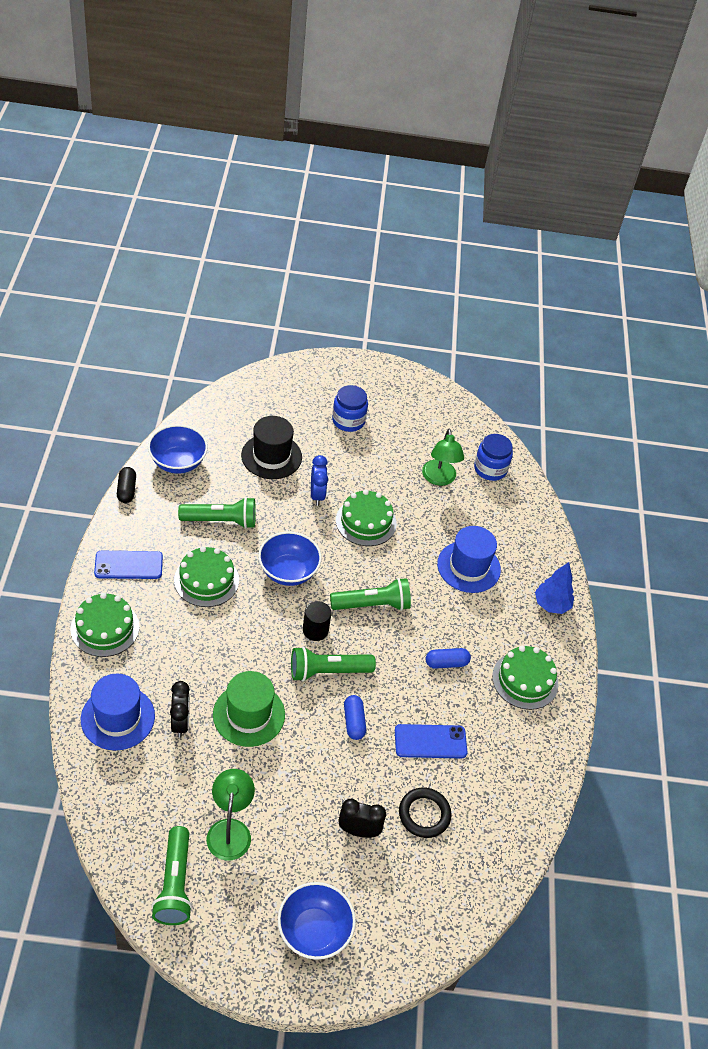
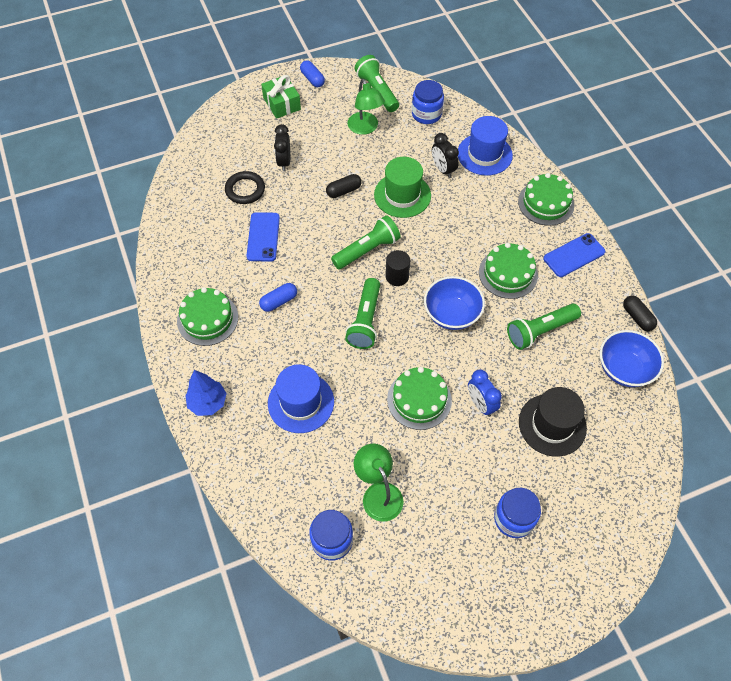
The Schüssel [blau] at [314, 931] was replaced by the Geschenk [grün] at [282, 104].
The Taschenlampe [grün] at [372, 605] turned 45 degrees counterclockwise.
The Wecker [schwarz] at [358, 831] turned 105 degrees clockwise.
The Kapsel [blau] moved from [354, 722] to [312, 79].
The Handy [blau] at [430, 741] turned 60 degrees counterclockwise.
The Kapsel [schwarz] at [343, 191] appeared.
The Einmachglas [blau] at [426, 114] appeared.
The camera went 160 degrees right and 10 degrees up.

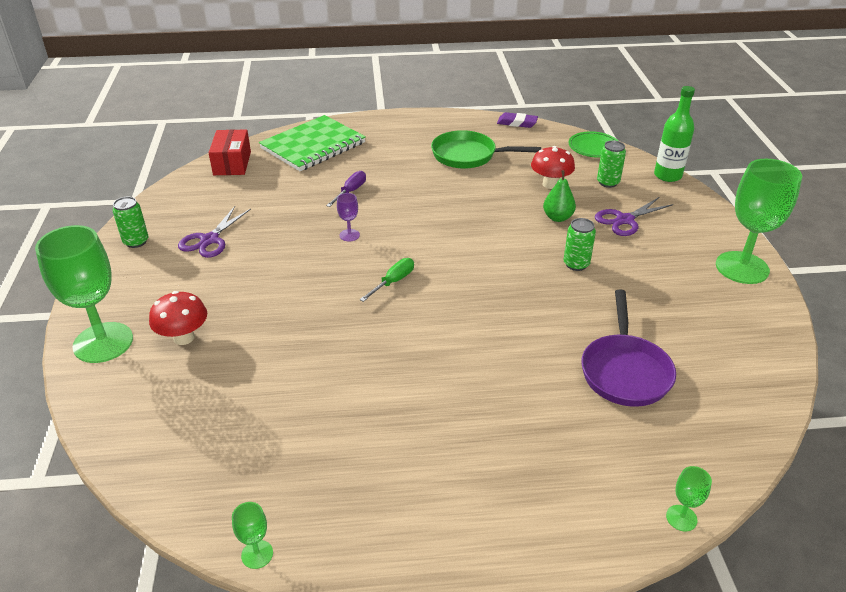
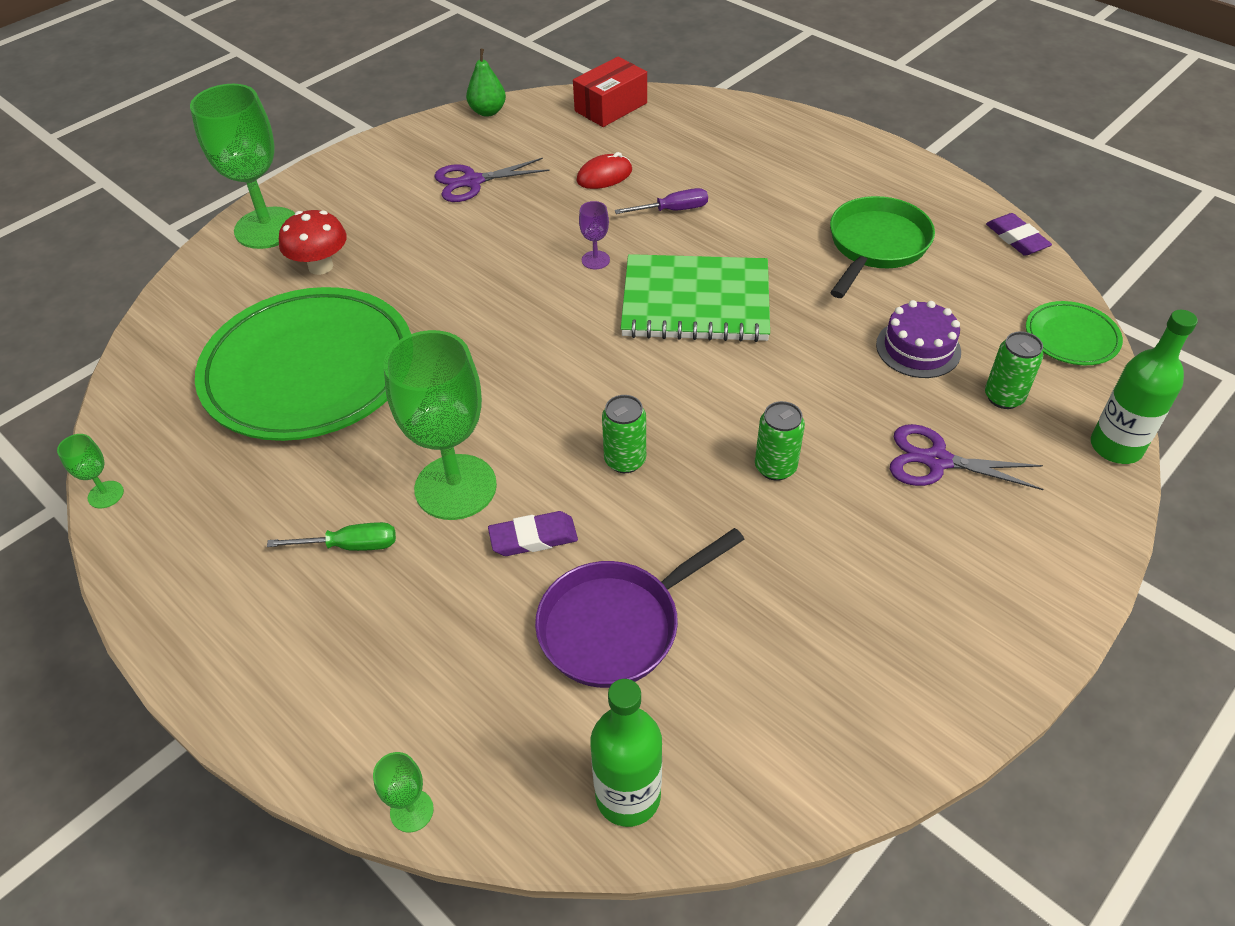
The Dose [grün] moved from [136, 242] to [625, 460].
The Notizbuch [grün] moved from [313, 146] to [695, 302].
The Schraubenzieher [grün] moved from [393, 282] to [350, 545].
The Pfanne [grün] at [468, 156] turned 60 degrees clockwise.
The Pilz [rot] at [550, 184] was replaced by the Kuchen [lila] at [918, 348].
The Birne [grün] moved from [557, 218] to [488, 111].
The Kelch [grün] moved from [742, 268] to [455, 487].
The Teller [grün] at [309, 370] appeared.
The Radiergummi [lila] at [533, 538] appeared.
The Computermaus [rot] at [604, 176] appeared.
The Flasche [grün] at [628, 796] appeared.
The camera went 50 degrees right and 10 degrees up.

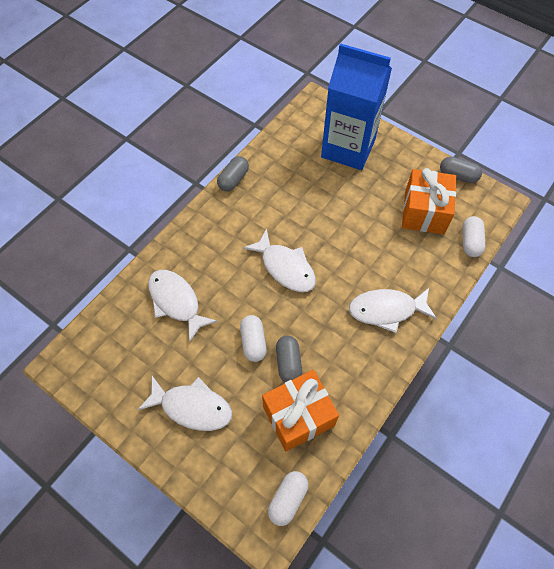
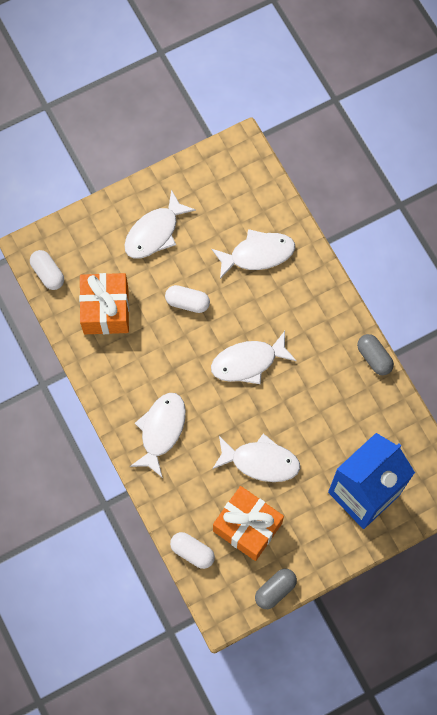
The Kapsel [grau] at [288, 363] disappeared.
The Fisch [weiß] at [260, 461] appeared.
The camera went 115 degrees right and 10 degrees up.

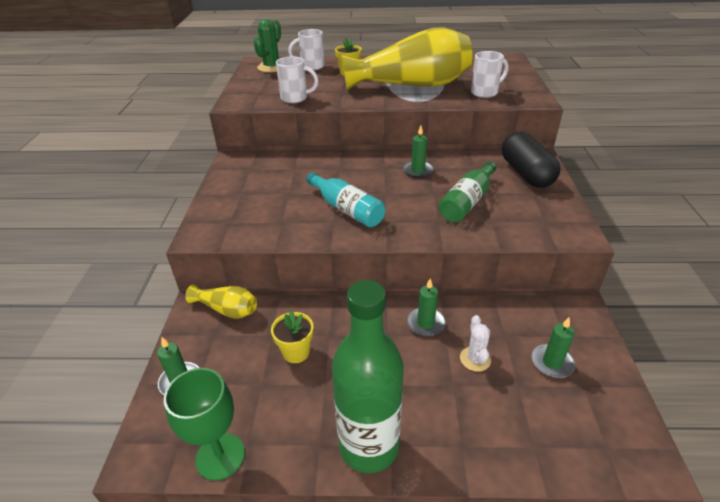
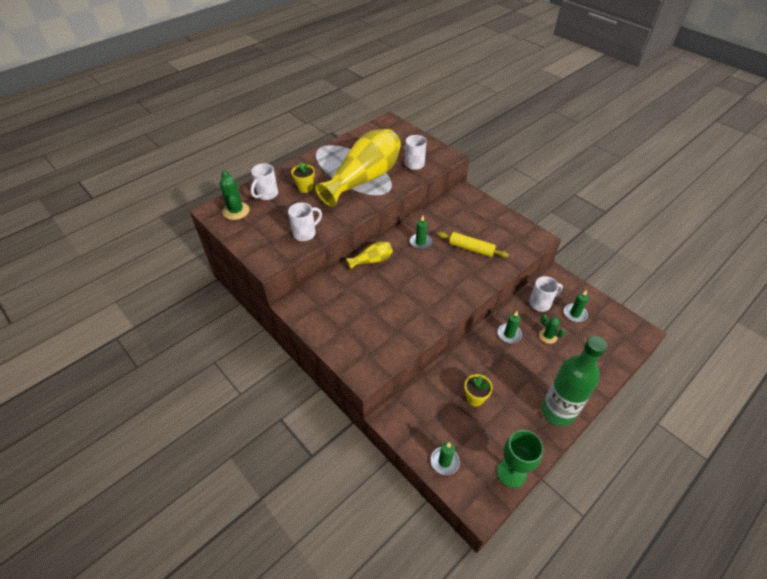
The Vase [gelb] moved from [227, 310] to [372, 260].
The Flasche [türkis] at [346, 209] disappeared.
The Flasche [grün] at [467, 201] was replaced by the Nudelholz [gelb] at [471, 249].
The Kaktus [weiß] at [475, 359] became the Kaktus [grün] at [548, 336].
The Kapsel [schwarz] at [526, 173] disappeared.
The Tasse [weiß] at [541, 303] appeared.
The camera went 45 degrees left and 10 degrees up.

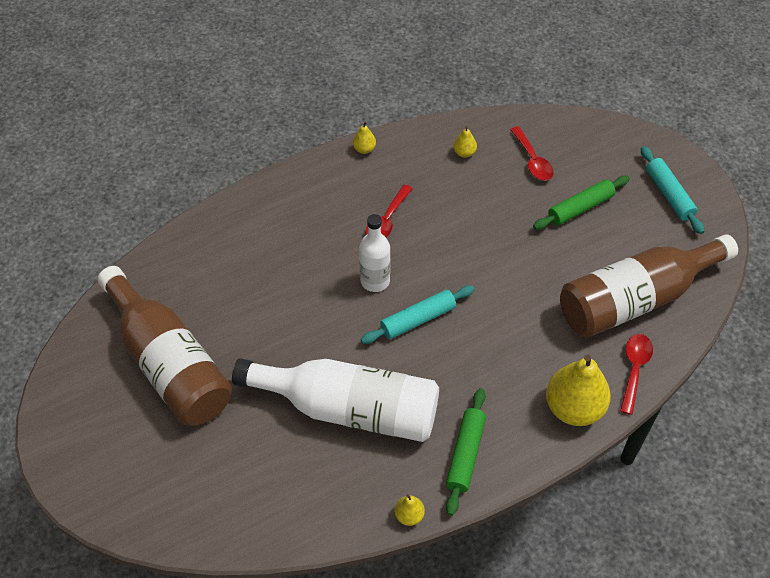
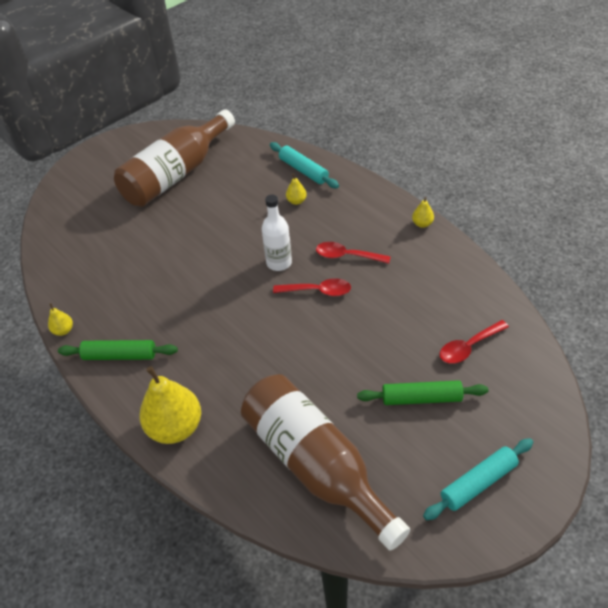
The Flasche [weiß] at [349, 409] disappeared.
The Nudelholz [türkis] moved from [418, 320] to [303, 170].
The Birne [gelb] moved from [464, 153] to [296, 201].
The Nudelholz [grün] at [580, 208] turned 45 degrees counterclockwise.
The Löffel [rot] moved from [634, 369] to [318, 291].
The camera went 80 degrees right and 5 degrees down.

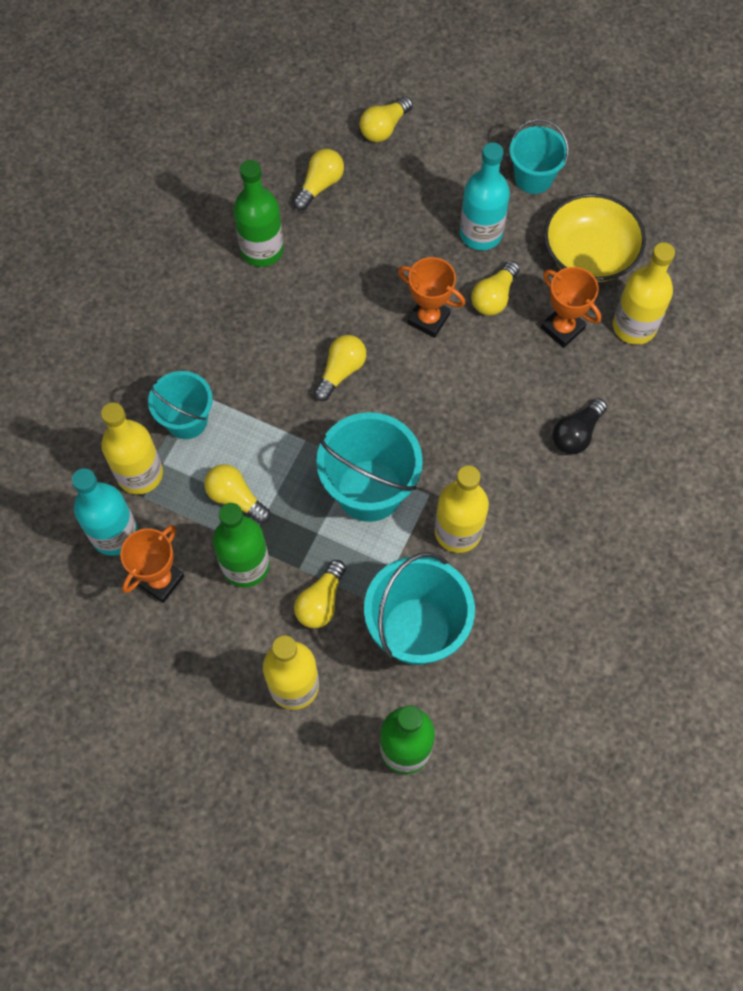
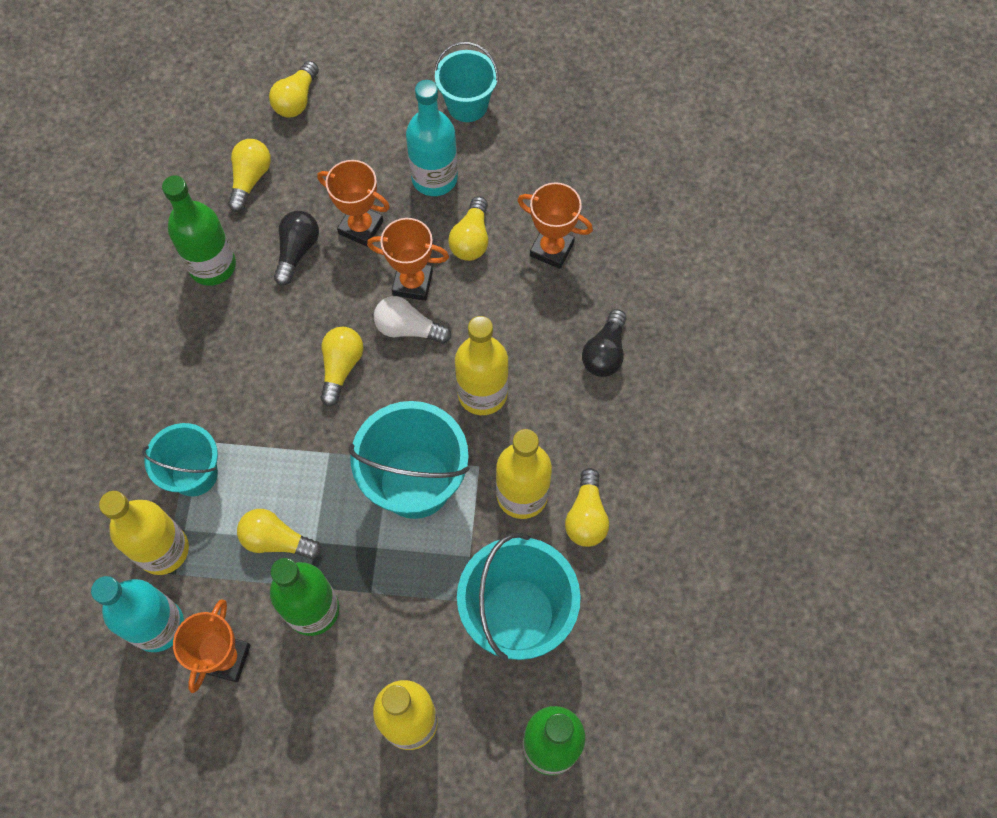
The Glühbirne [gelb] moved from [321, 602] to [586, 516].
The Schüssel [gelb] at [589, 254] disappeared.
The Flasche [gelb] moved from [634, 326] to [482, 393].
The Glühbirne [schwarz] at [297, 251] appeared.
The Pokal [orange] at [361, 227] appeared.
The Glühbirne [weiß] at [408, 329] appeared.
The camera went 20 degrees left and 0 degrees up.

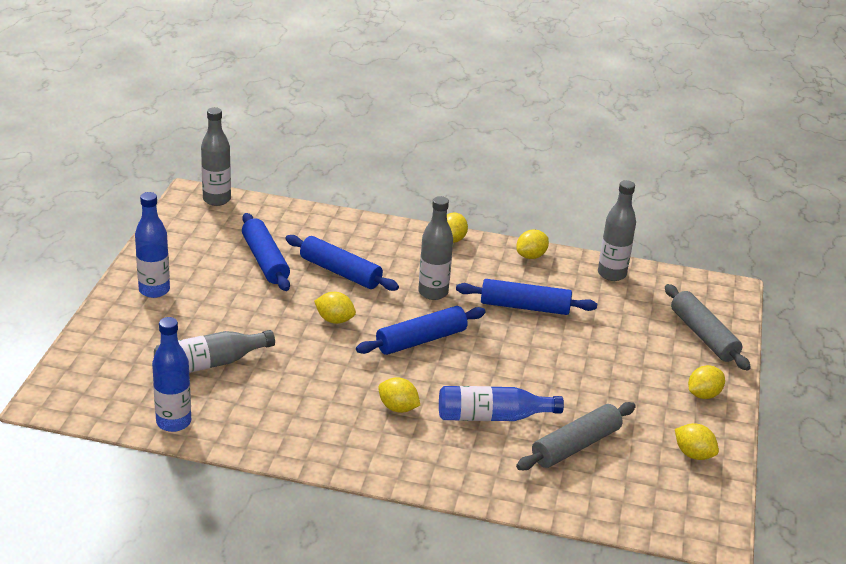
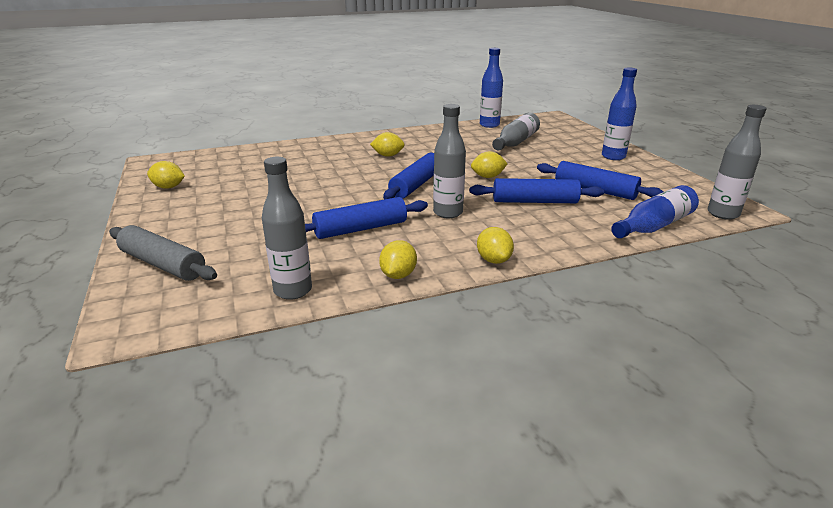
The Flasche [blau] moved from [492, 416] to [654, 226].
The Nudelholz [grau] at [575, 446] disappeared.
The Zitrone [gelb] at [703, 394] disappeared.
The camera went 150 degrees right and 5 degrees down.

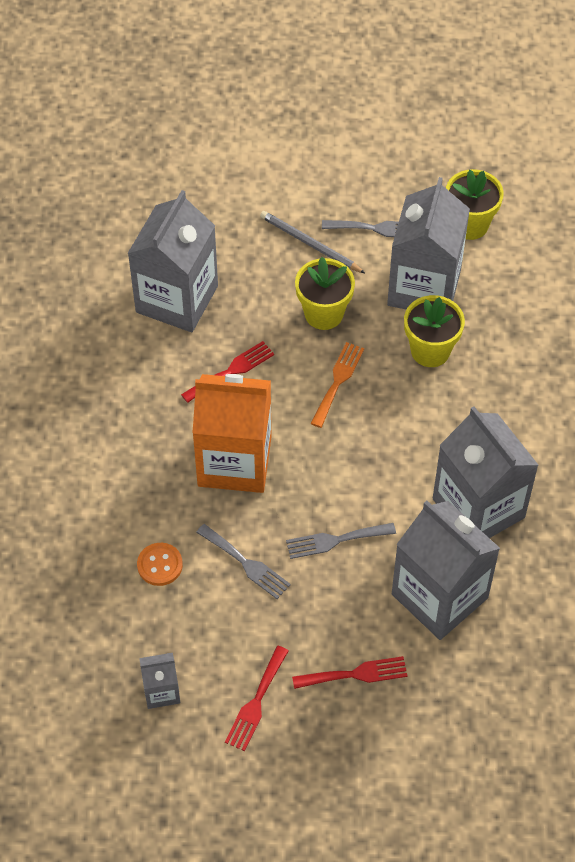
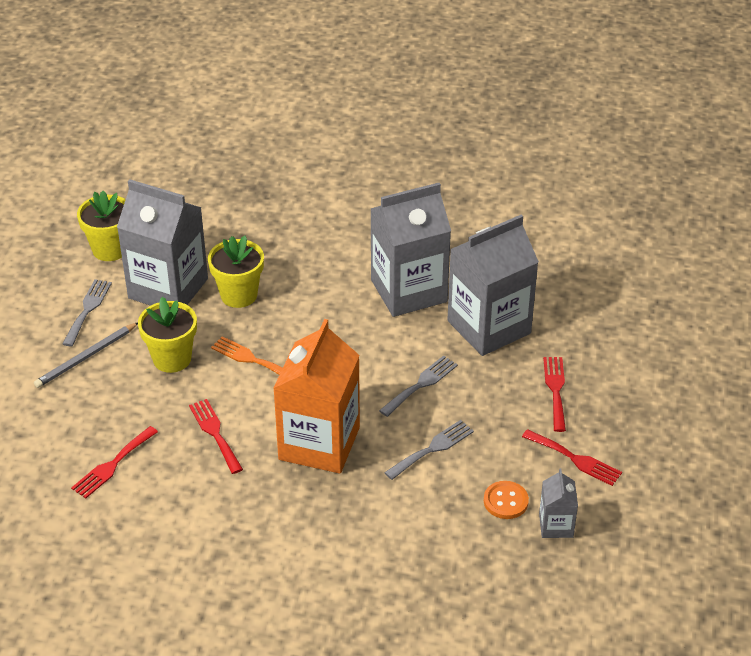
The Getränkekarton [grau] at [177, 299] was replaced by the Gabel [rot] at [112, 465].
The Knopf [orange] moved from [160, 565] to [505, 501].
The Gabel [grau] at [335, 540] turned 135 degrees counterclockwise.
The camera went 80 degrees left and 15 degrees down.

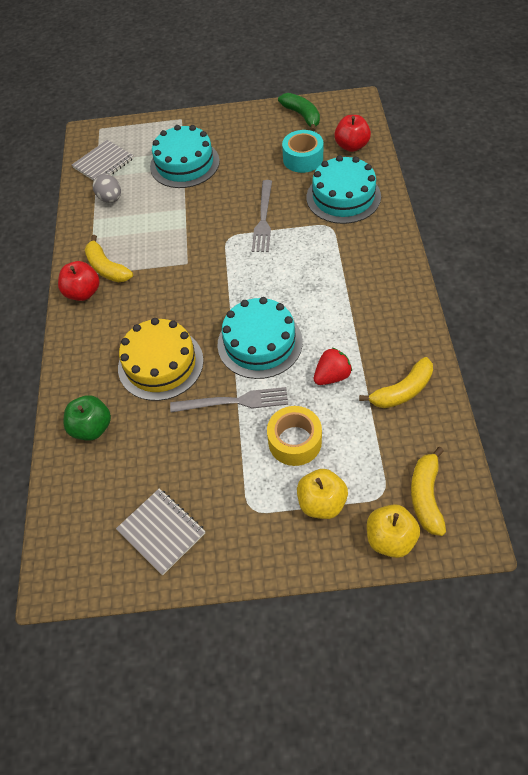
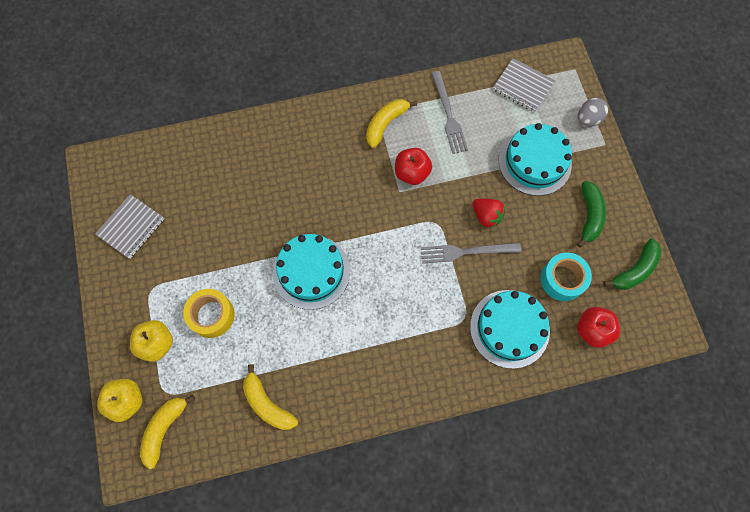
The Apfel [rot] moved from [83, 292] to [412, 173].
The Apfel [grün] at [92, 428] disappeared.
The Ei [grau] moved from [110, 199] to [588, 119].
The Kuchen [gelb] at [160, 364] disappeared.
The Gabel [grau] moved from [234, 401] to [448, 115].
The Erdbeere [rot] moved from [332, 376] to [486, 216].
The Banane [gelb] at [426, 496] turned 60 degrees counterclockwise.
The Banane [grün] at [589, 216] appeared.
The camera went 75 degrees right and 15 degrees up.

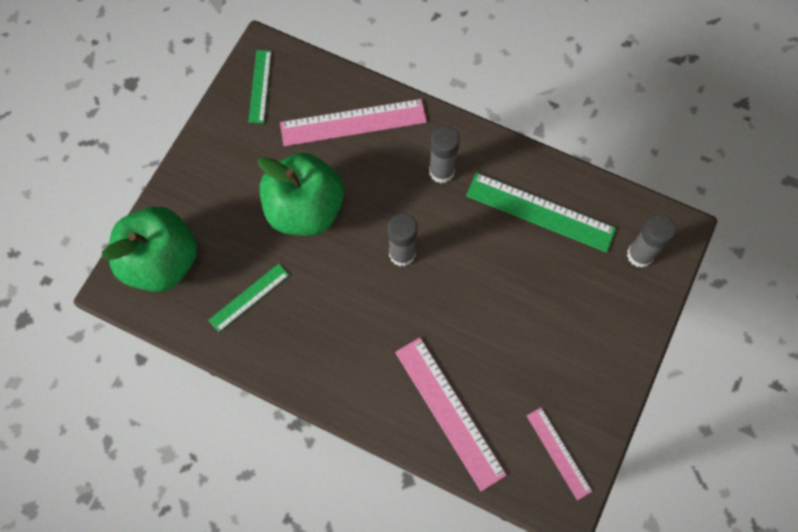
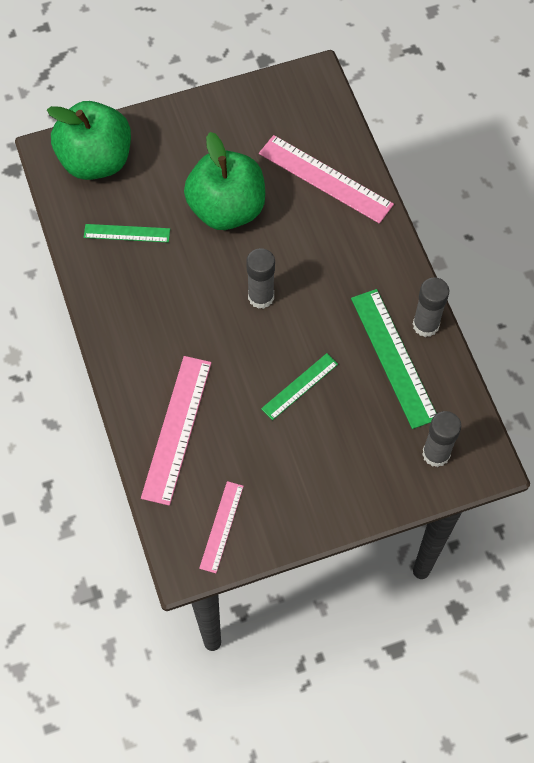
The Lineal [grün] moved from [260, 86] to [300, 386].
The Klebestift [grau] moved from [441, 171] to [425, 325].
The camera went 45 degrees right and 5 degrees down.

